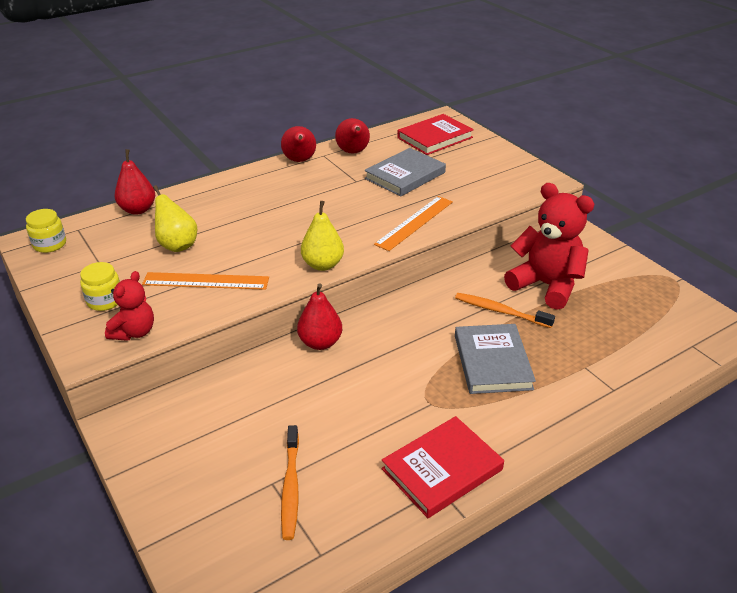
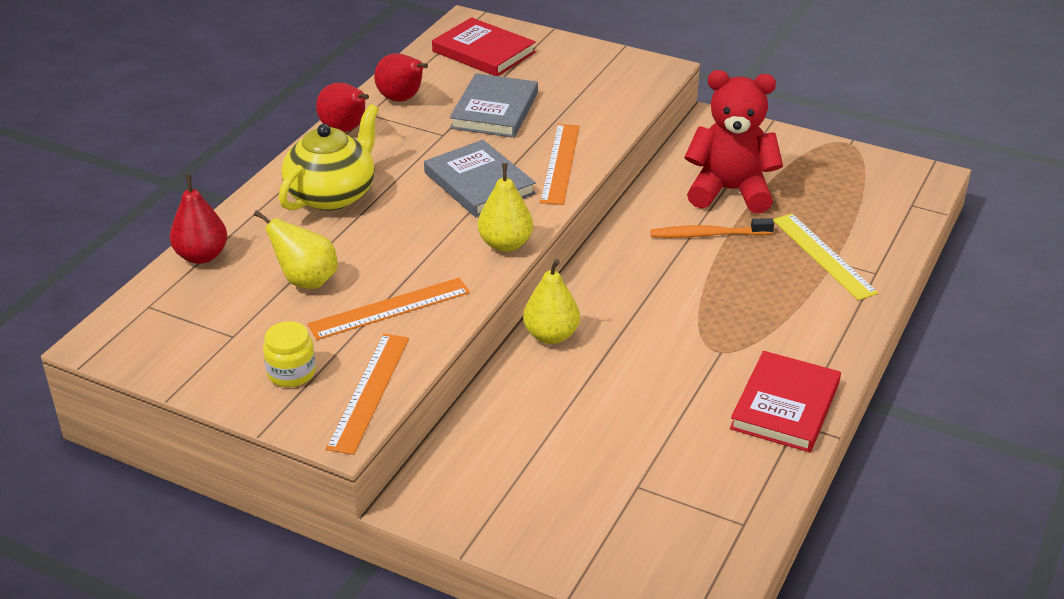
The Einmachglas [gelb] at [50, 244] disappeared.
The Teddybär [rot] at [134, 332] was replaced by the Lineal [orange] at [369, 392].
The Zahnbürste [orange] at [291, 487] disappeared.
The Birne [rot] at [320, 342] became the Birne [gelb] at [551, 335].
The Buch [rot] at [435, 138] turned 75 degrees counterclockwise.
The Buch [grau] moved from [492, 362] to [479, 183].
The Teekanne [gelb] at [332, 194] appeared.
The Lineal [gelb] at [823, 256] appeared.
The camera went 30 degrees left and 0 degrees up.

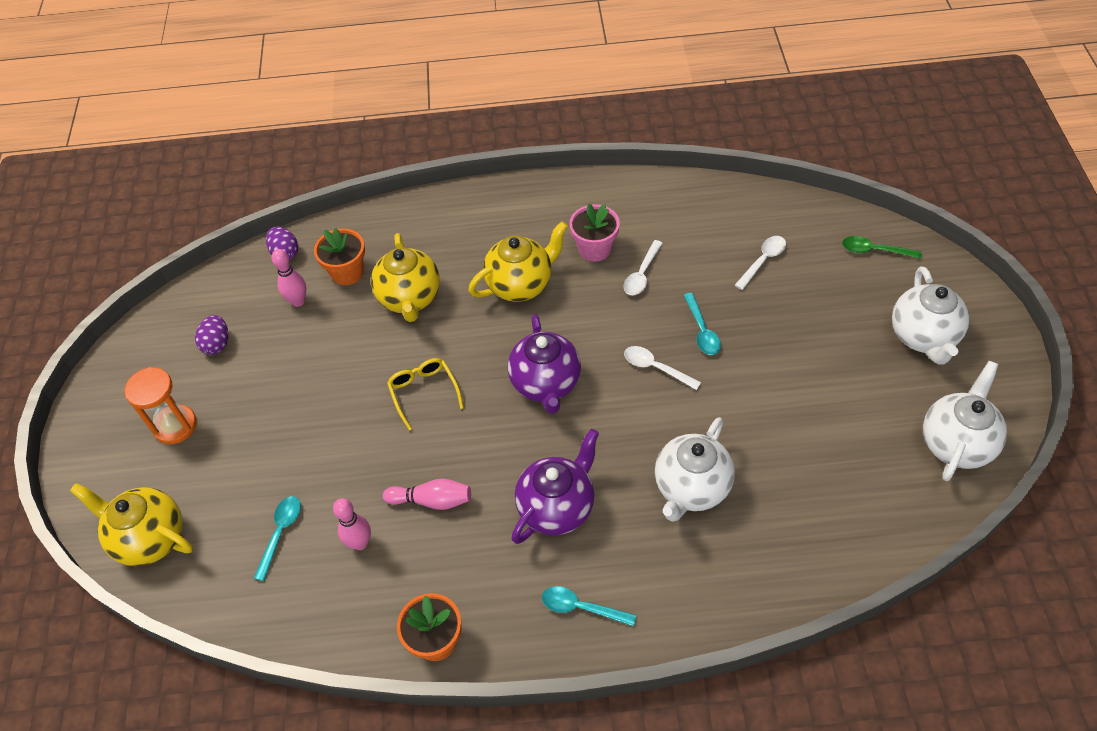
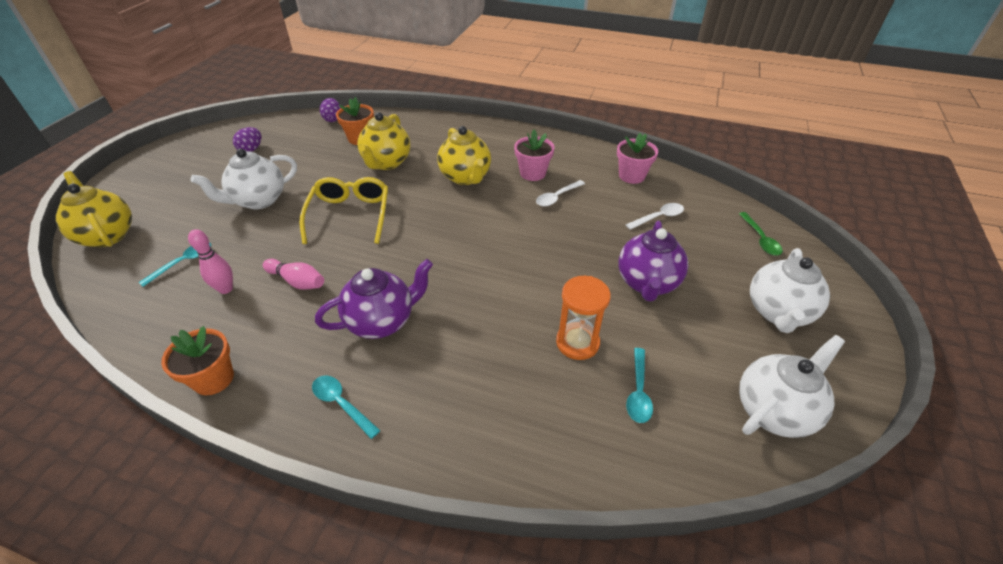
The Sanduhr [orange] moved from [175, 426] to [577, 342].
The Bowlingkegel [rosa] at [298, 301] disappeared.
The Brille [gelb] at [424, 392] changed to 1.57 times the size.
The Teekanne [gelb] at [521, 284] turned 75 degrees clockwise.
The Teekanne [lila] moved from [546, 384] to [647, 283].
The Löffel [weiß] at [656, 368] disappeared.
The Teekanne [weiß] moved from [691, 488] to [258, 200].
The Löffel [türkis] moved from [702, 330] to [638, 391].
The Löffel [grün] at [875, 250] turned 135 degrees counterclockwise.
The Blumentopf [rosa] at [631, 176] appeared.
The camera went 20 degrees right and 10 degrees down.

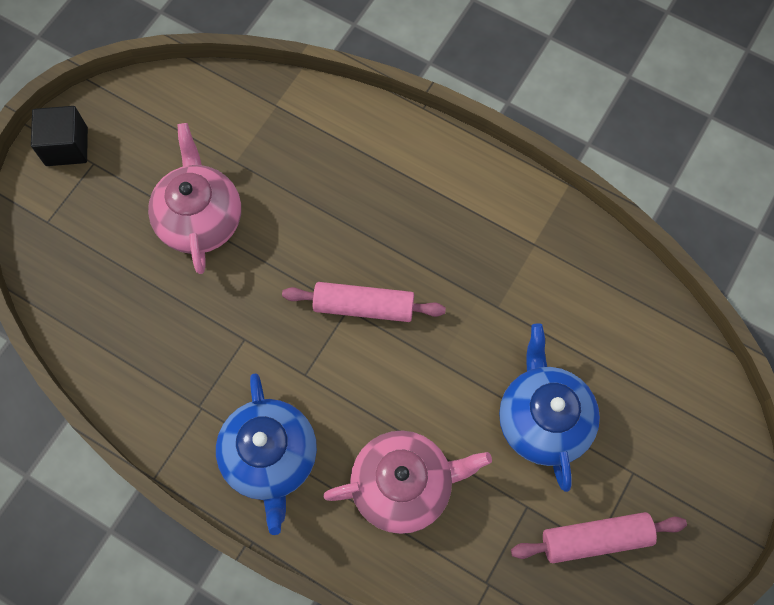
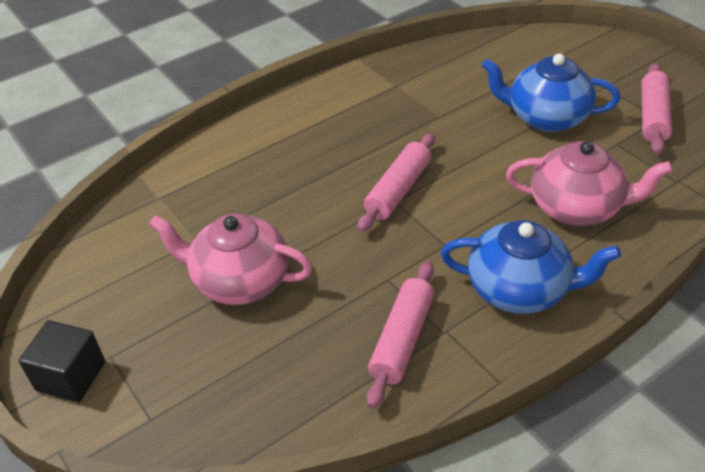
The Teekanne [rosa] at [403, 485] turned 90 degrees clockwise.
The Nudelholz [rosa] at [402, 340] appeared.
The camera went 65 degrees left and 25 degrees down.

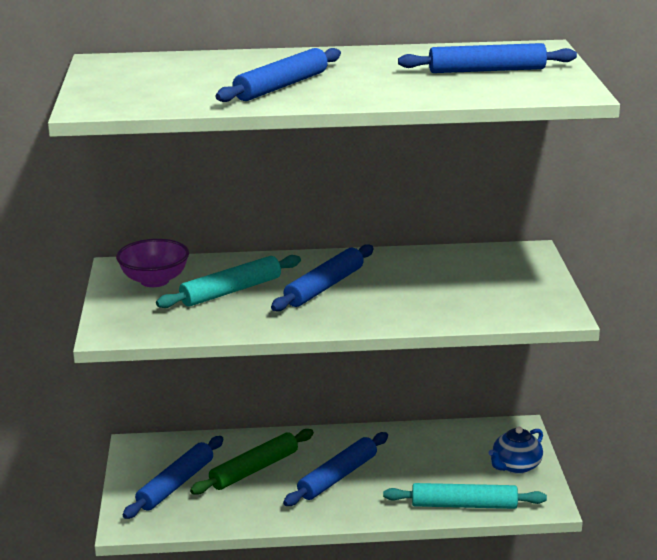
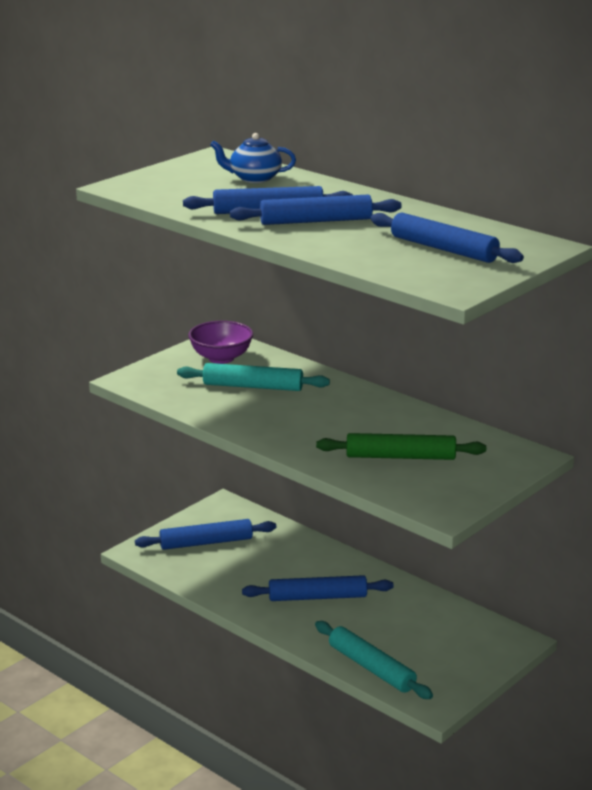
The Nudelholz [grün] moved from [254, 469] to [400, 457].
The Nudelholz [blau] moved from [324, 287] to [316, 221].
The Teekanne [blau] moved from [515, 466] to [254, 178].
The camera went 45 degrees right and 0 degrees up.

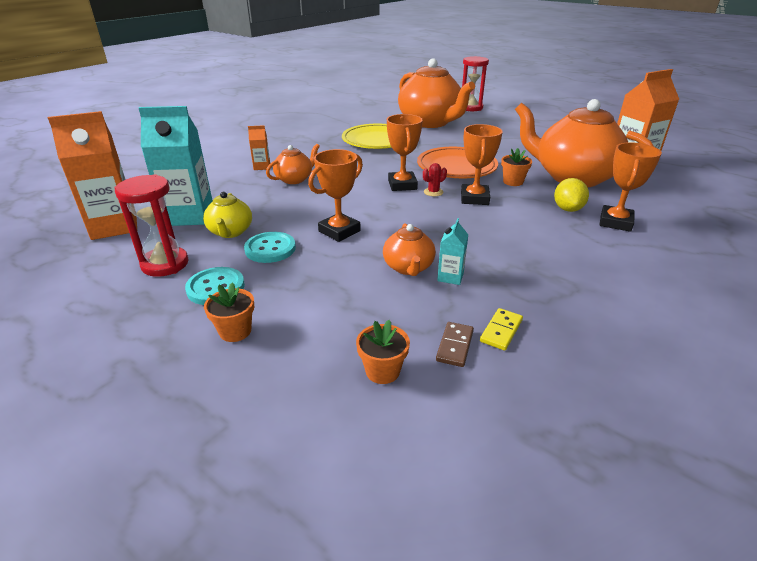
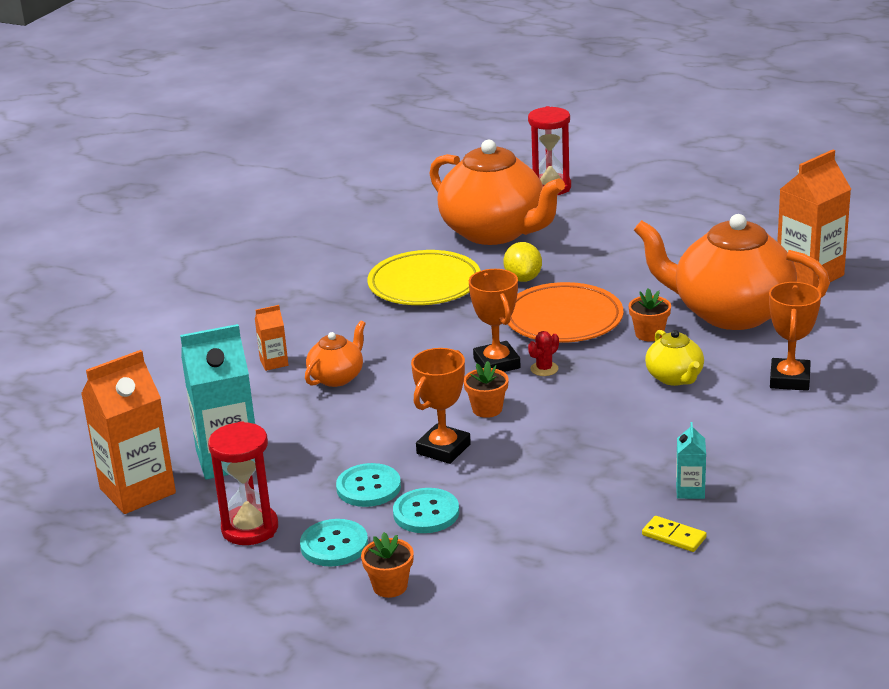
The Teekanne [gelb] moved from [230, 232] to [675, 378].
The Blumentopf [orange] moved from [382, 371] to [487, 409].
The Teekanne [orange] at [408, 267] disappeared.
The Dominostein [braun] at [454, 346] disappeared.
The Getränkekarton [türkis] moved from [450, 277] to [690, 490].
The Pokal [orange] at [474, 198] disappeared.
The Dominostein [gelb] at [501, 331] turned 75 degrees counterclockwise.
The Zitrone [gelb] moved from [567, 209] to [523, 278].
The Knopf [türkis] at [426, 513] appeared.
The camera went 10 degrees left and 5 degrees down.

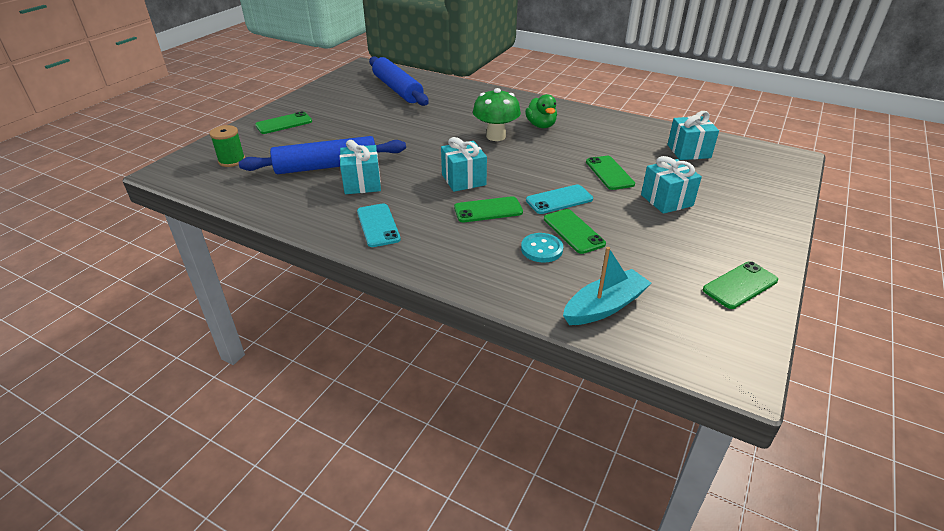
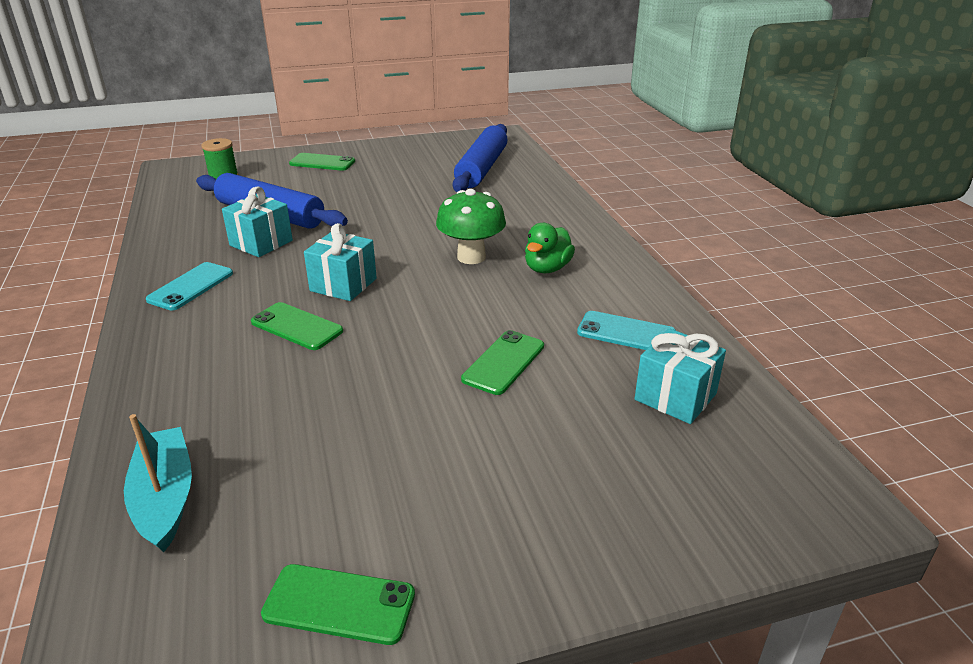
The Knopf [türkis] at [541, 249] disappeared.
The Handy [türkis] moved from [559, 200] to [626, 333].
The Handy [grün] at [573, 231] disappeared.
The Boot [türkis] at [604, 306] turned 120 degrees counterclockwise.
The Geschenk [türkis] at [666, 200] disappeared.
The camera went 45 degrees right and 5 degrees down.

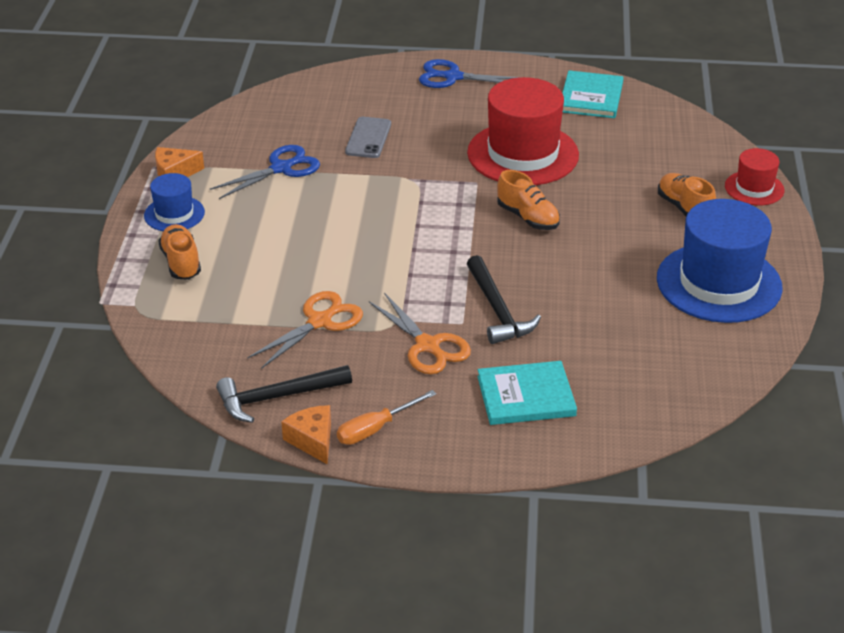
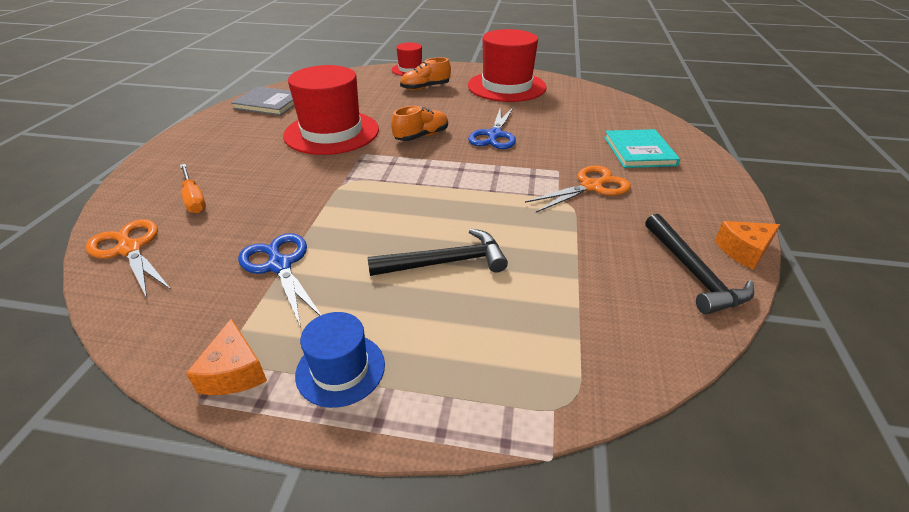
The Schuh [orange] at [181, 262] disappeared.
The Schere [orange] moved from [319, 322] to [130, 249].
The Schraubenzieher [orange] moved from [375, 429] to [194, 199].
The Handy [grau] at [368, 138] disappeared.
The Schere [blau] moved from [453, 77] to [494, 135].
The Hammer [schwarz] moved from [498, 310] to [446, 262].
The Buch [türkis] at [591, 97] became the Buch [grau] at [269, 103].
The Hut [blau] at [719, 283] became the Hut [rot] at [506, 86].
The camera went 85 degrees left and 0 degrees up.

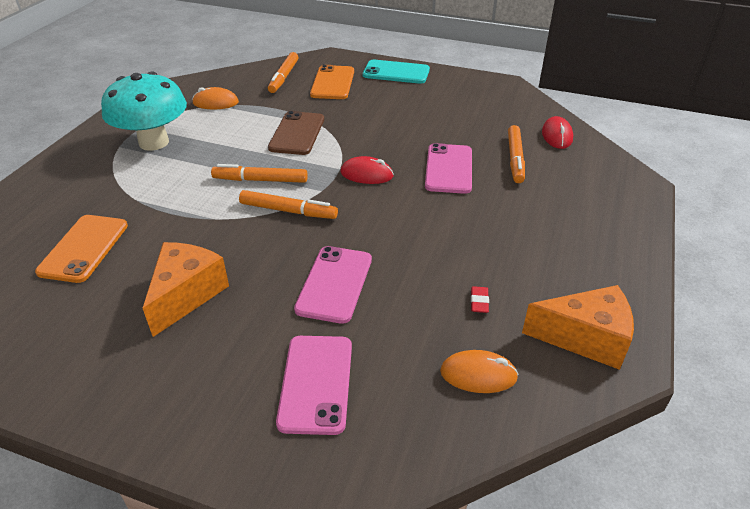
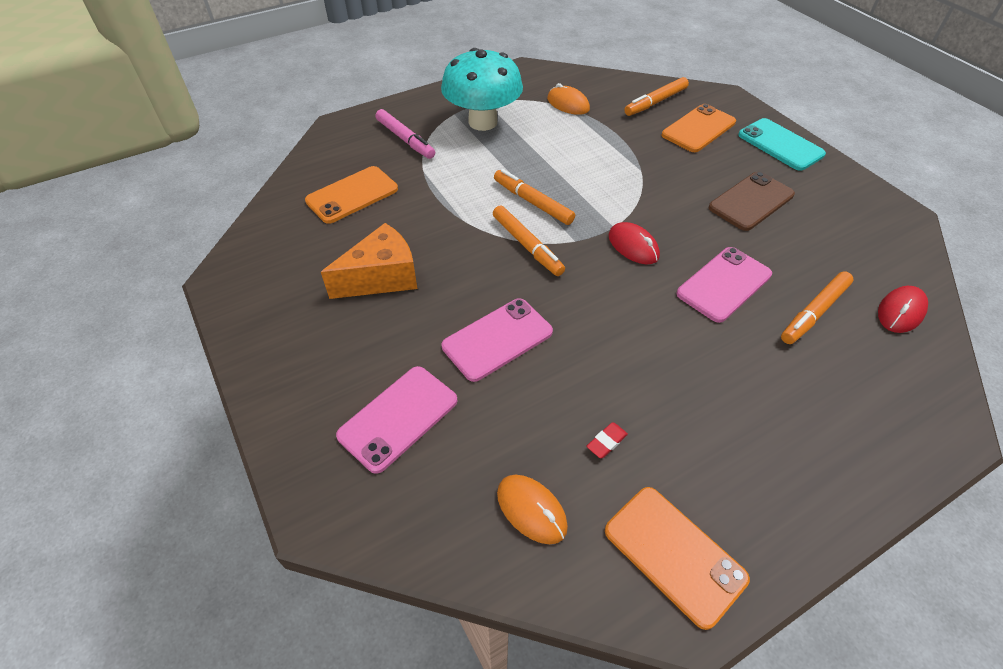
The Handy [braun] moved from [297, 133] to [751, 201].
The Käse [orange] at [585, 338] was replaced by the Handy [orange] at [674, 554].
The Filzstift [rosa] at [405, 139] appeared.
The camera went 40 degrees right and 10 degrees up.

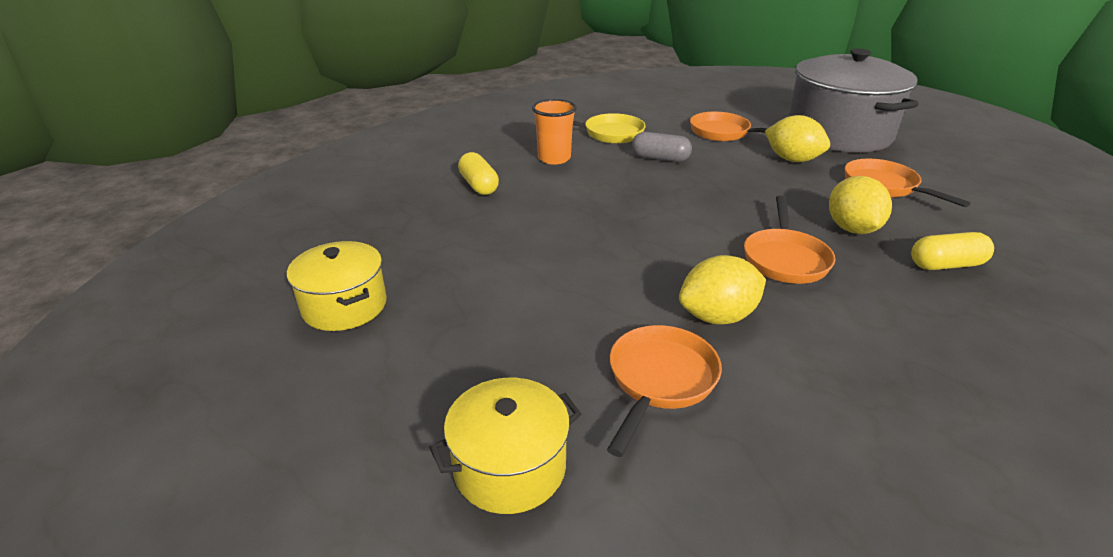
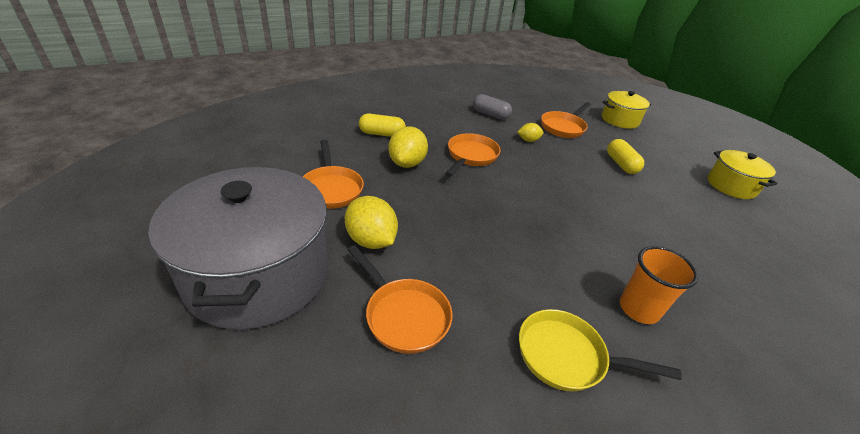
The Kapsel [gelb] moved from [479, 185] to [621, 164].
The Kapsel [grau] moved from [660, 158] to [490, 115].
The Zitrone [gelb] at [717, 316] changed to 0.56 times the size.
The camera went 170 degrees left and 5 degrees up.

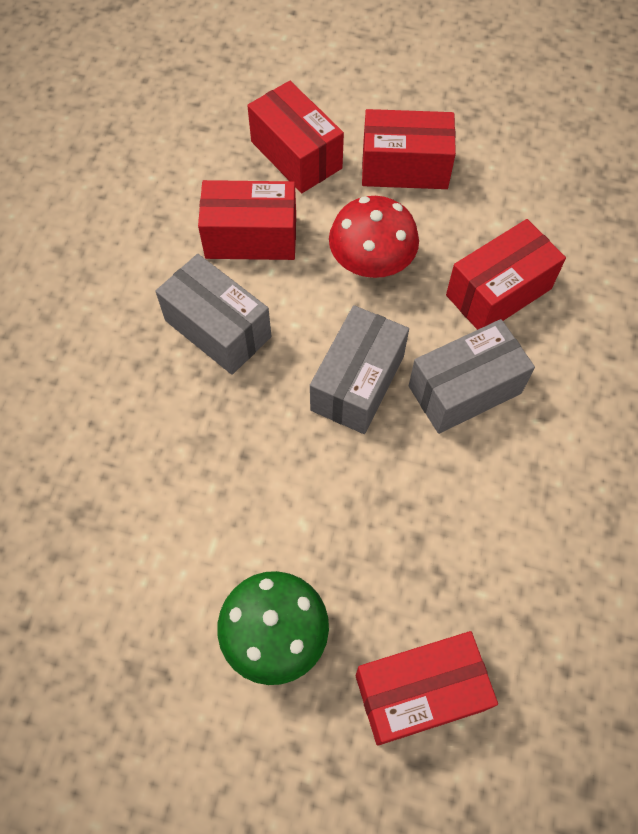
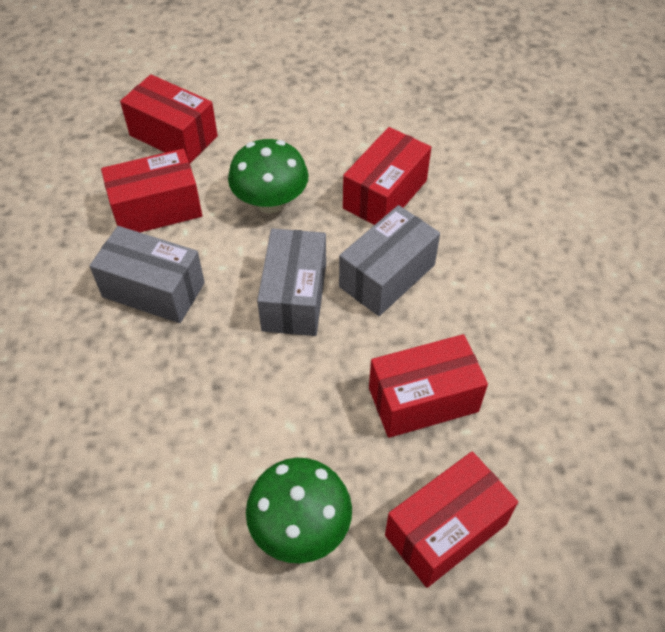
The Pilz [rot] at [371, 264] became the Pilz [grün] at [270, 202].
The Schachtel [rot] moved from [405, 167] to [423, 399].
The camera went 20 degrees left and 10 degrees down.

